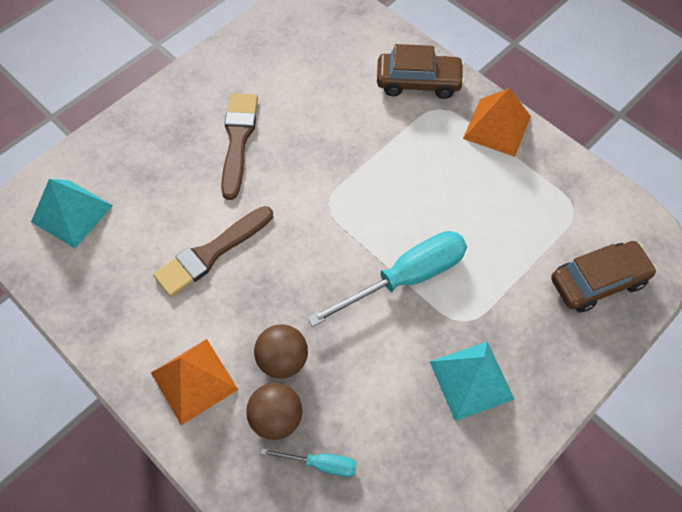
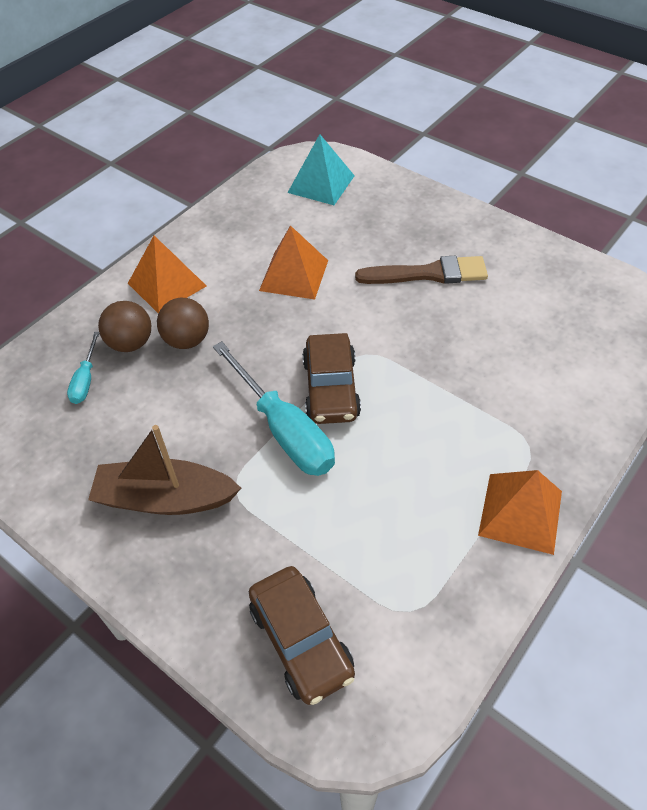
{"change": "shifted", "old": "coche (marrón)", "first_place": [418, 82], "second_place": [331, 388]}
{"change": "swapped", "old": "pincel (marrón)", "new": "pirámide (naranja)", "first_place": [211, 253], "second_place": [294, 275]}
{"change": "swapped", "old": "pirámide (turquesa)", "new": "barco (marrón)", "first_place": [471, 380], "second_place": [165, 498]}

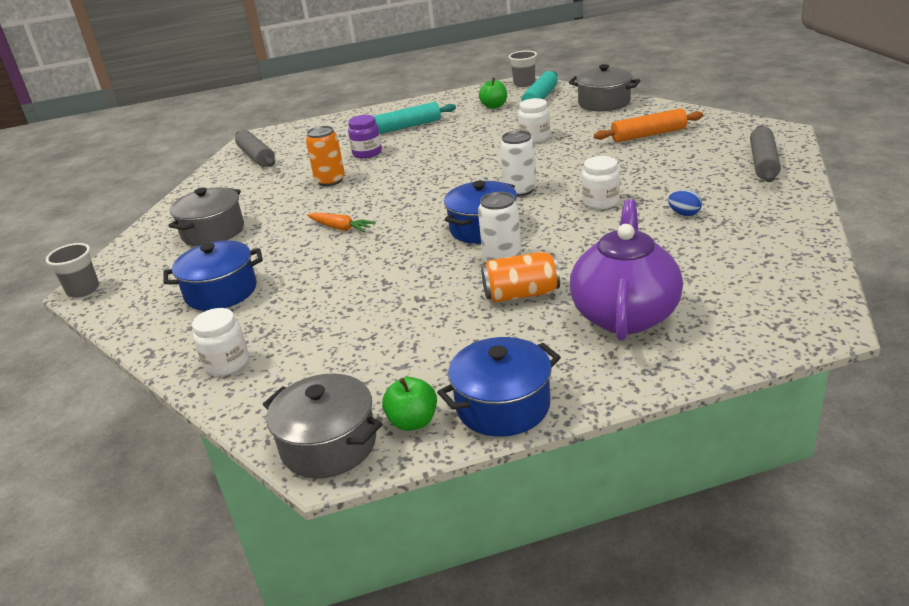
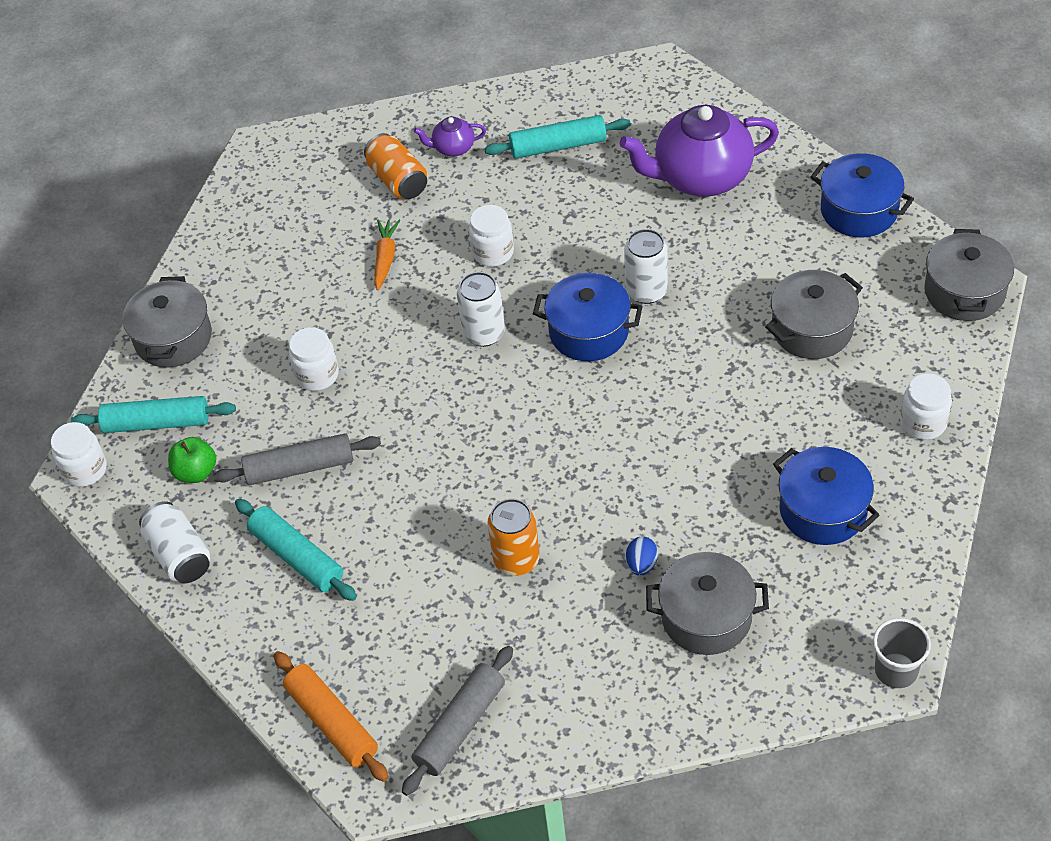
{"change": "swapped", "old": "vaso (gris)", "new": "tarro (blanco)", "first_place": [524, 83], "second_place": [85, 470]}
{"change": "shifted", "old": "rodillo (naranja)", "first_place": [648, 135], "second_place": [332, 722]}
{"change": "gone", "old": "tarro (morado)", "first_place": [367, 153]}
{"change": "shifted", "old": "rodillo (gris)", "first_place": [763, 163], "second_place": [300, 468]}
{"change": "shifted", "old": "huevo (azul)", "first_place": [684, 214], "second_place": [641, 564]}
{"change": "shifted", "old": "zanahoria (naranja)", "first_place": [340, 228], "second_place": [385, 258]}
{"change": "shifted", "old": "lata (naranja)", "first_place": [521, 294], "second_place": [398, 180]}
{"change": "gone", "old": "manzana (verde)", "first_place": [413, 422]}
{"change": "new", "new": "rodillo (turquesa)", "second_place": [558, 146]}
{"change": "new", "new": "tetera (morado)", "second_place": [453, 148]}
{"change": "new", "new": "olla (gris)", "second_place": [812, 329]}
{"change": "new", "new": "lata (blanco)", "second_place": [180, 555]}

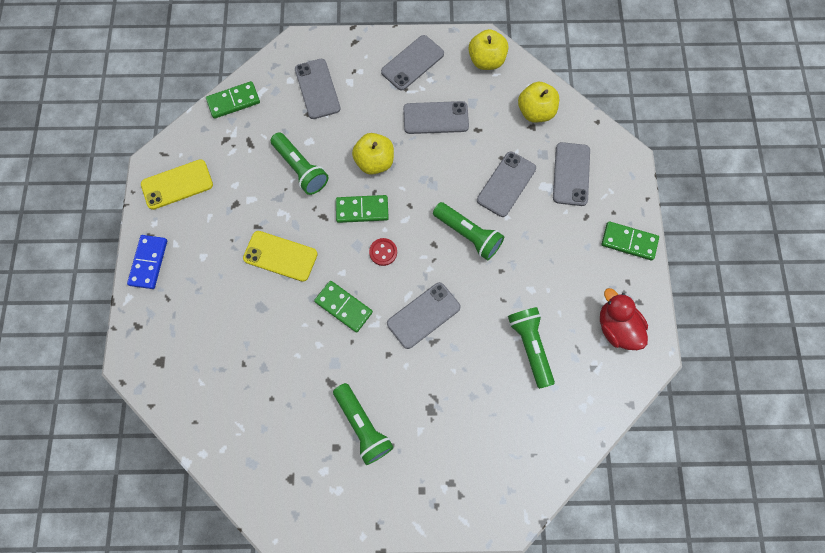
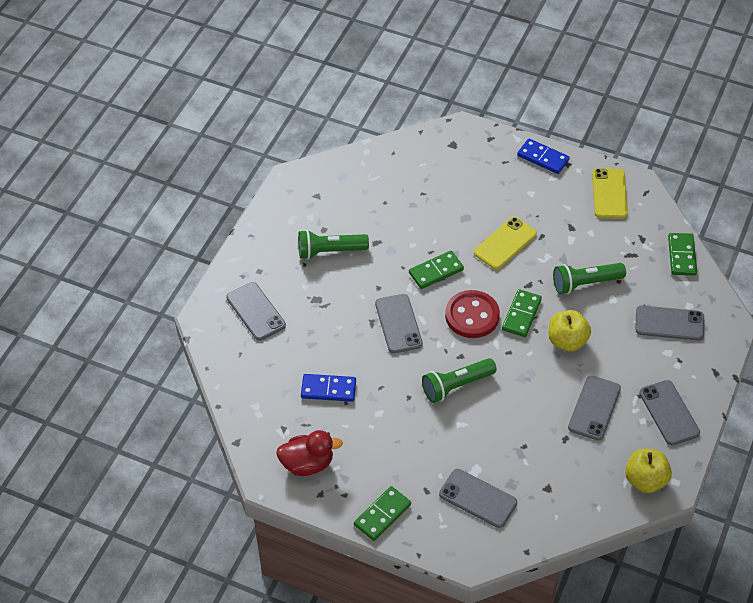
{"change": "gone", "old": "manzana (amarillo)", "first_place": [535, 112]}
{"change": "shifted", "old": "móvil (gris)", "first_place": [506, 184], "second_place": [256, 311]}
{"change": "scaled", "old": "botón (rojo)", "first_place": [383, 252], "second_place": [472, 316], "factor": 1.98}
{"change": "swapped", "old": "lámpara de mano (verde)", "new": "ficha de dominó (azul)", "first_place": [530, 346], "second_place": [328, 389]}

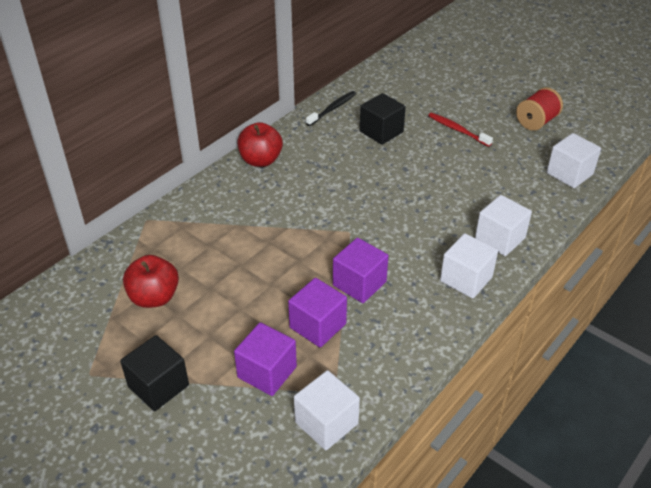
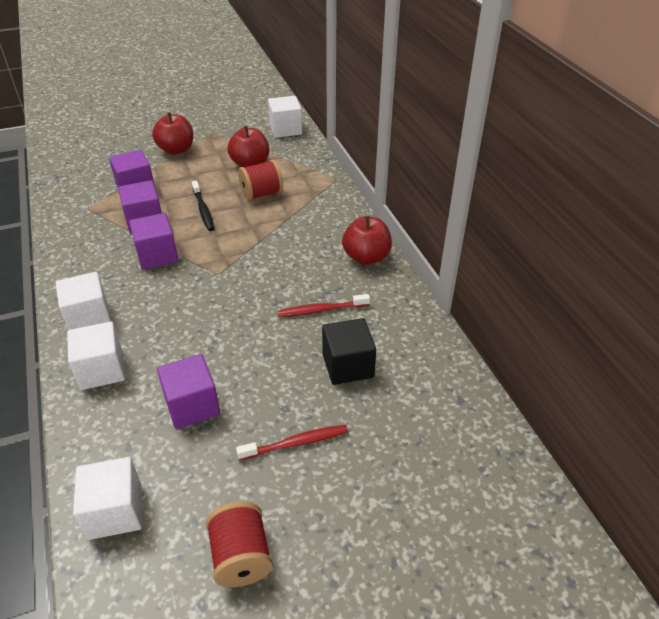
{"change": "shifted", "old": "cepillo de dientes (negro)", "first_place": [332, 109], "second_place": [203, 210]}
{"change": "swapped", "old": "cubo (negro)", "new": "manzana (rojo)", "first_place": [158, 386], "second_place": [176, 150]}
{"change": "shifted", "old": "cubo (blanco)", "first_place": [326, 423], "second_place": [285, 129]}
{"change": "new", "new": "carrete (rojo)", "second_place": [261, 194]}
{"change": "new", "new": "cepillo de dientes (rojo)", "second_place": [321, 310]}
{"change": "new", "new": "cubo (morado)", "second_place": [192, 405]}

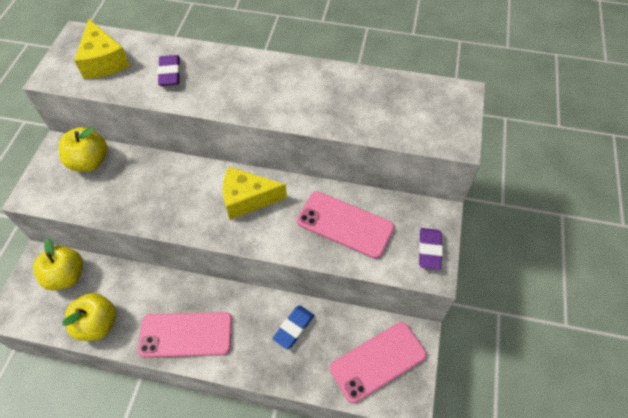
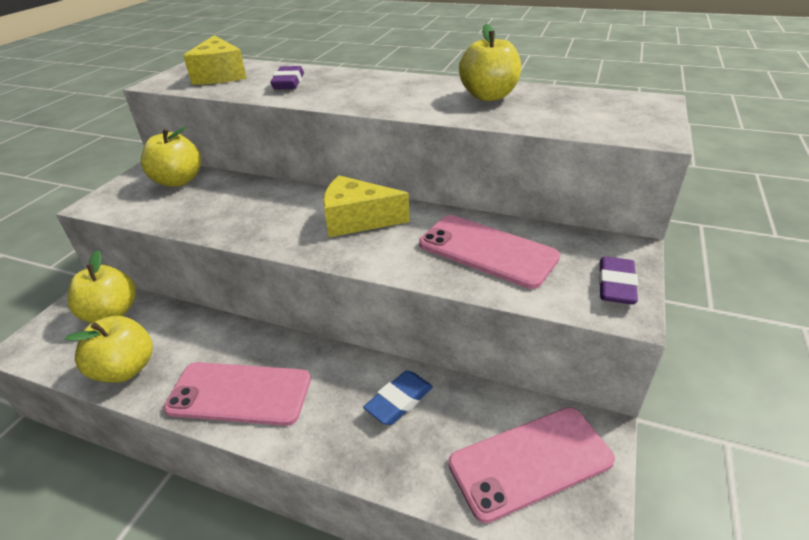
{"change": "new", "new": "manzana (amarillo)", "second_place": [488, 96]}

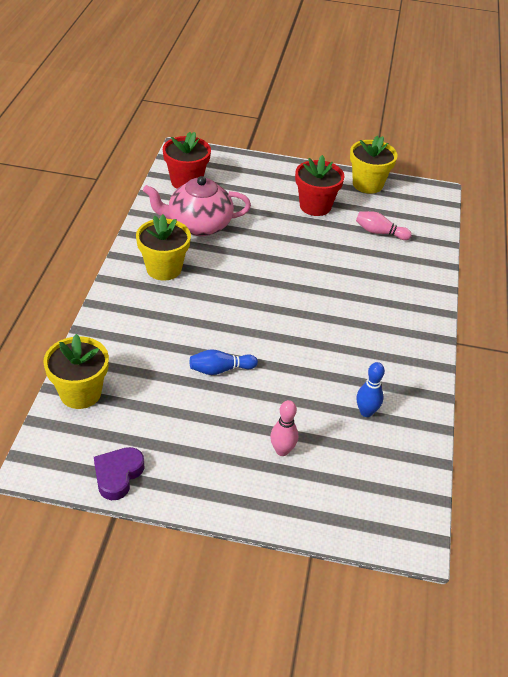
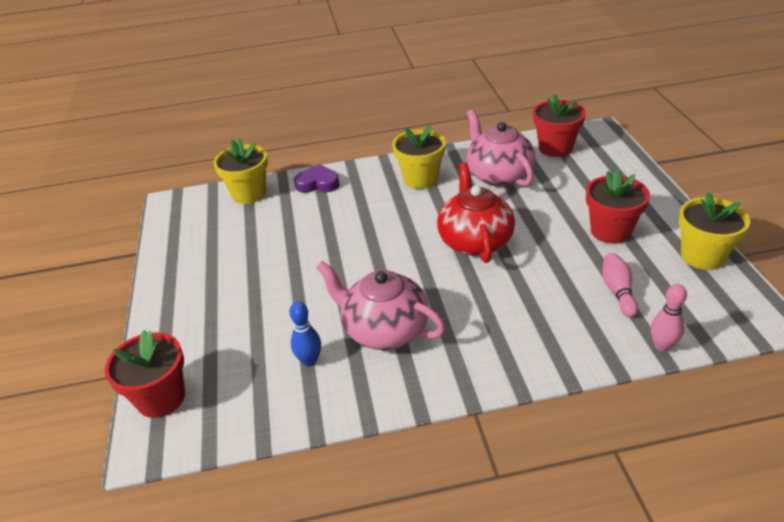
{"change": "gone", "old": "bolo (azul)", "first_place": [220, 369]}
{"change": "shifted", "old": "bolo (rosa)", "first_place": [282, 450], "second_place": [662, 346]}
{"change": "shifted", "old": "corazón (morado)", "first_place": [118, 475], "second_place": [318, 184]}
{"change": "new", "new": "tetera (rojo)", "second_place": [475, 241]}
{"change": "new", "new": "tetera (rosa)", "second_place": [384, 329]}
{"change": "new", "new": "maceta (rojo)", "second_place": [161, 398]}

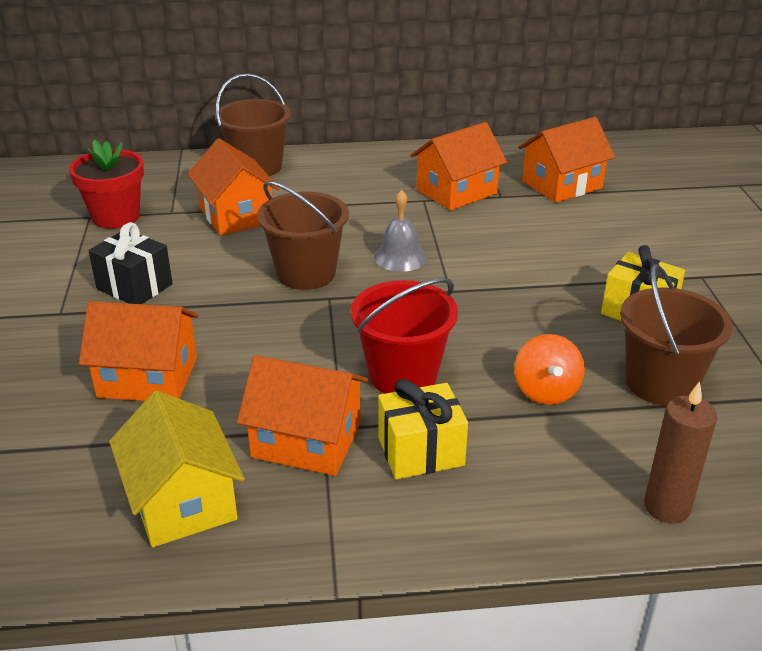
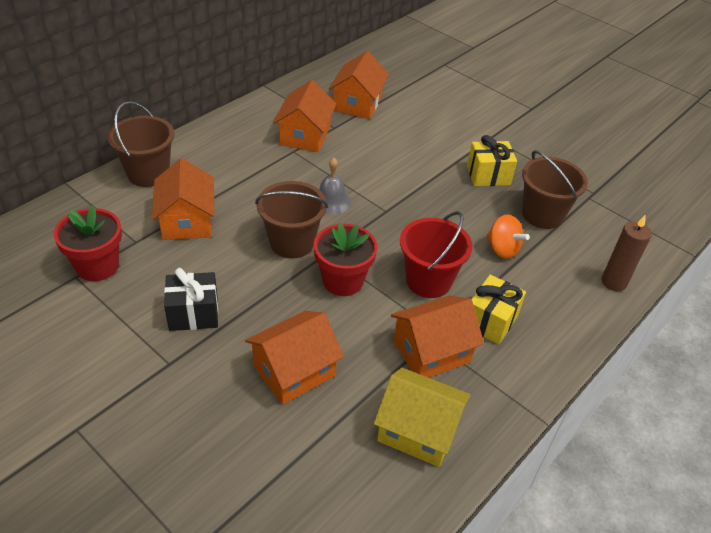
{"change": "rotated", "old": "casa (naranja)", "first_place": [236, 215], "second_place": [187, 221], "degrees": 60}
{"change": "new", "new": "maceta (rojo)", "second_place": [343, 281]}

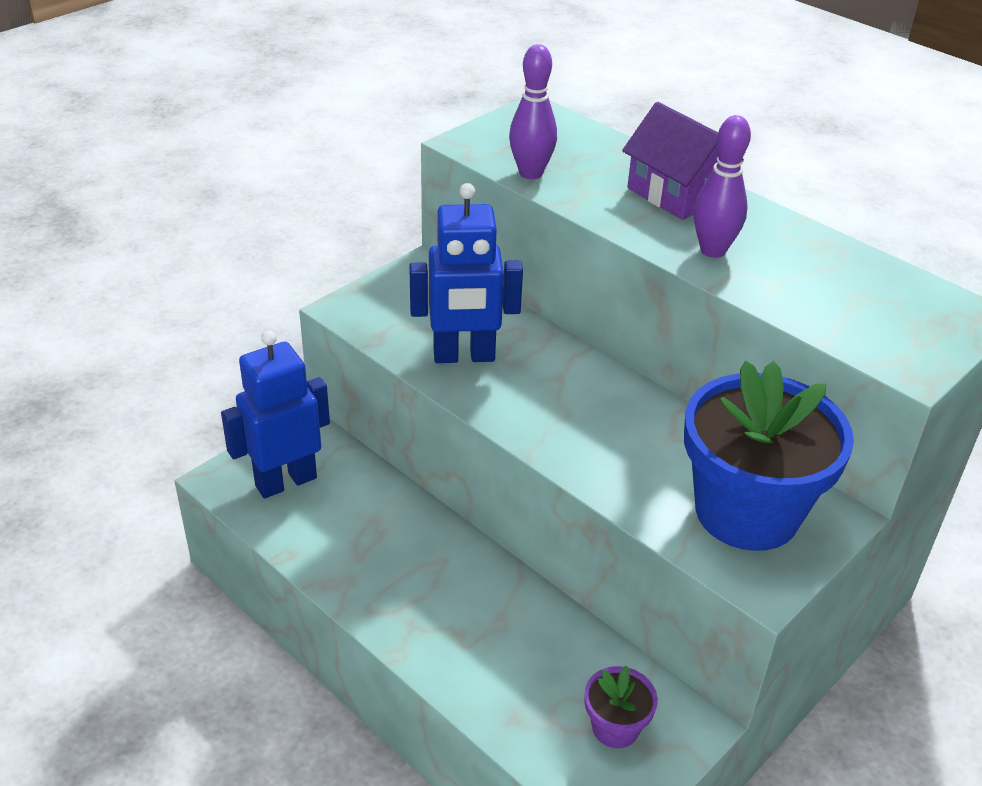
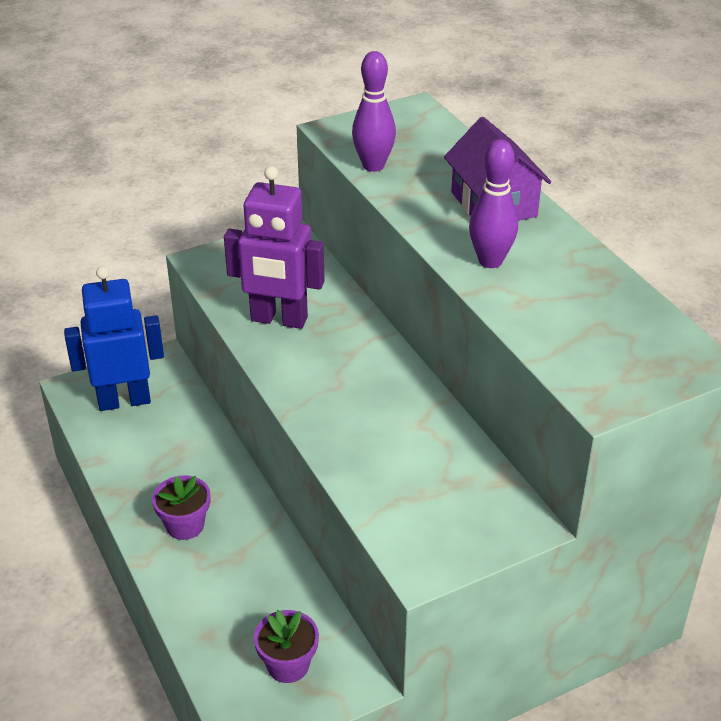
{"change": "repainted", "old": "robot (azul)", "new": "robot (morado)", "first_place": [464, 356], "second_place": [279, 320]}
{"change": "gone", "old": "maceta (azul)", "first_place": [747, 512]}
{"change": "new", "new": "maceta (morado)", "second_place": [185, 525]}

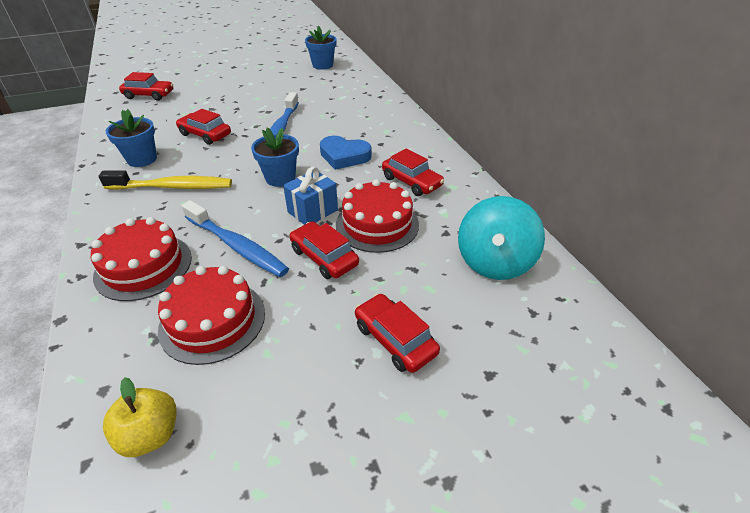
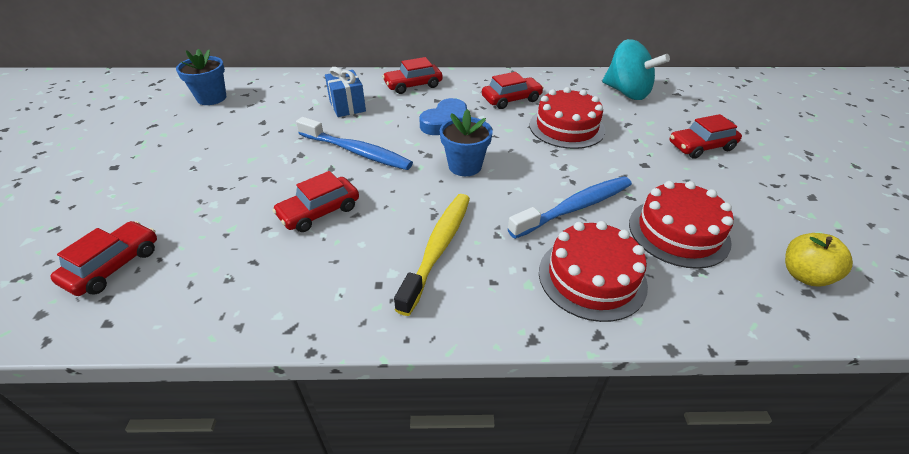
{"change": "gone", "old": "maceta (azul)", "first_place": [142, 159]}
{"change": "shifted", "old": "regalo (azul)", "first_place": [312, 211], "second_place": [347, 106]}
{"change": "shifted", "old": "coche (rojo)", "first_place": [324, 257], "second_place": [413, 85]}

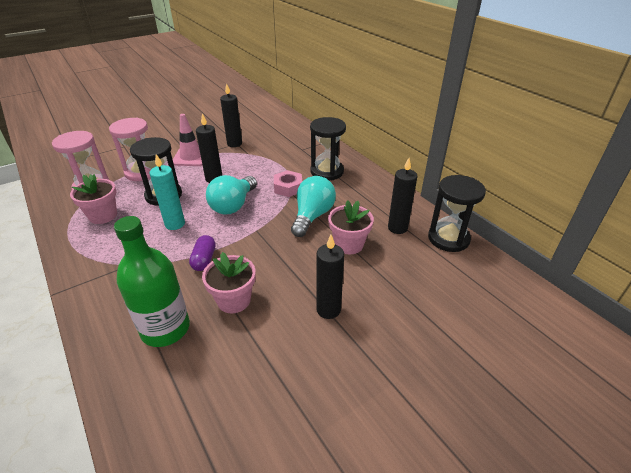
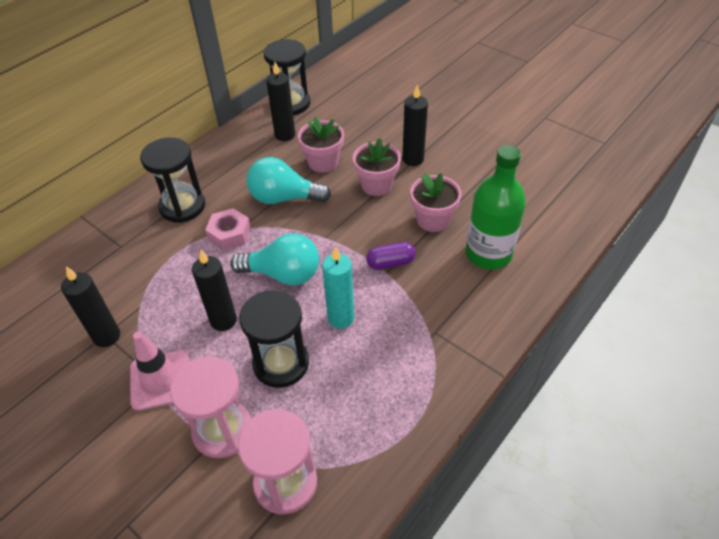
{"change": "shifted", "old": "maceta (rosa)", "first_place": [103, 215], "second_place": [376, 185]}

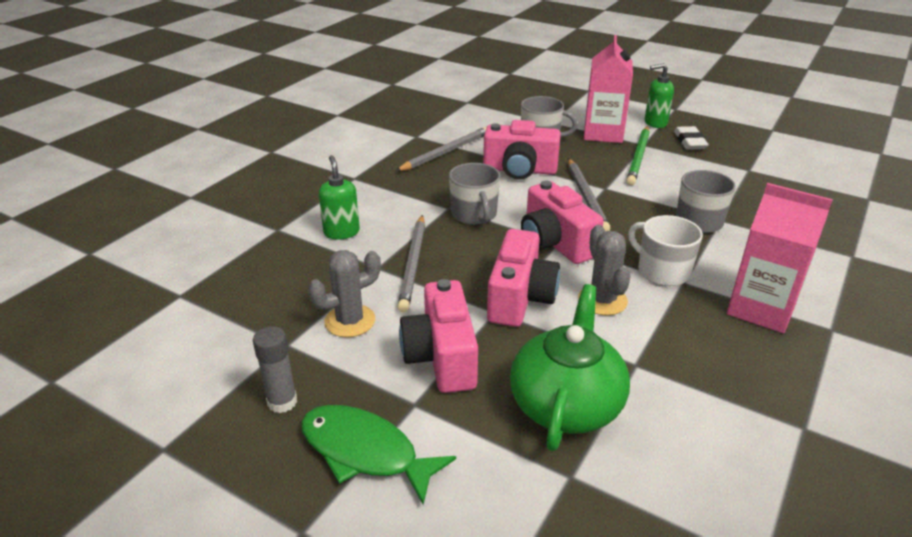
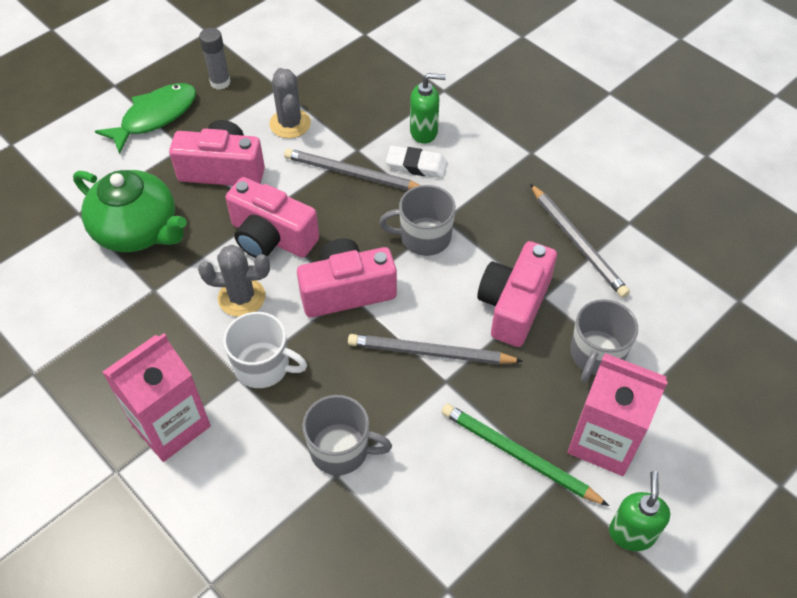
{"change": "shifted", "old": "goma de borrar (blanco)", "first_place": [690, 142], "second_place": [416, 165]}
{"change": "rotated", "old": "taza (blanco)", "first_place": [662, 271], "second_place": [263, 366], "degrees": 45}

